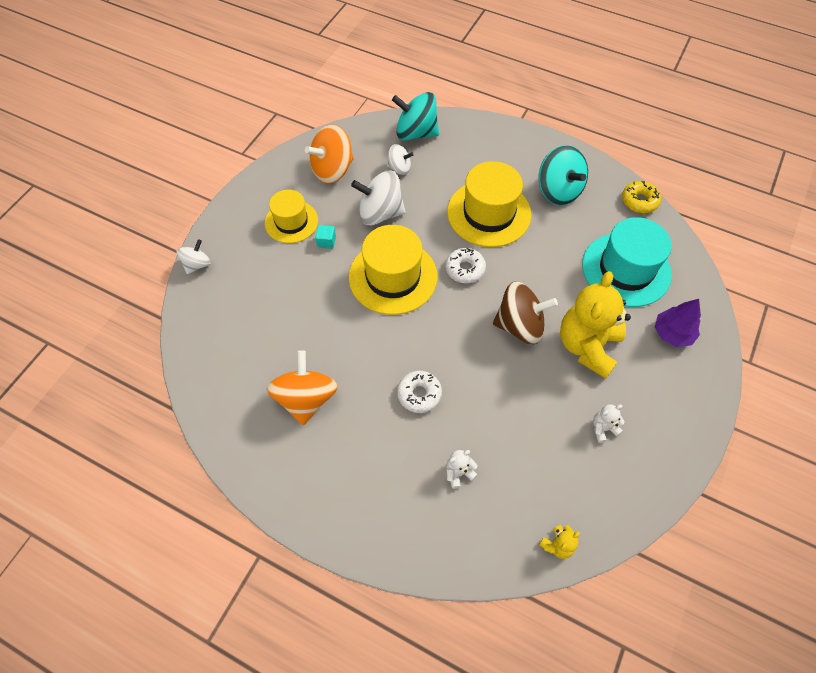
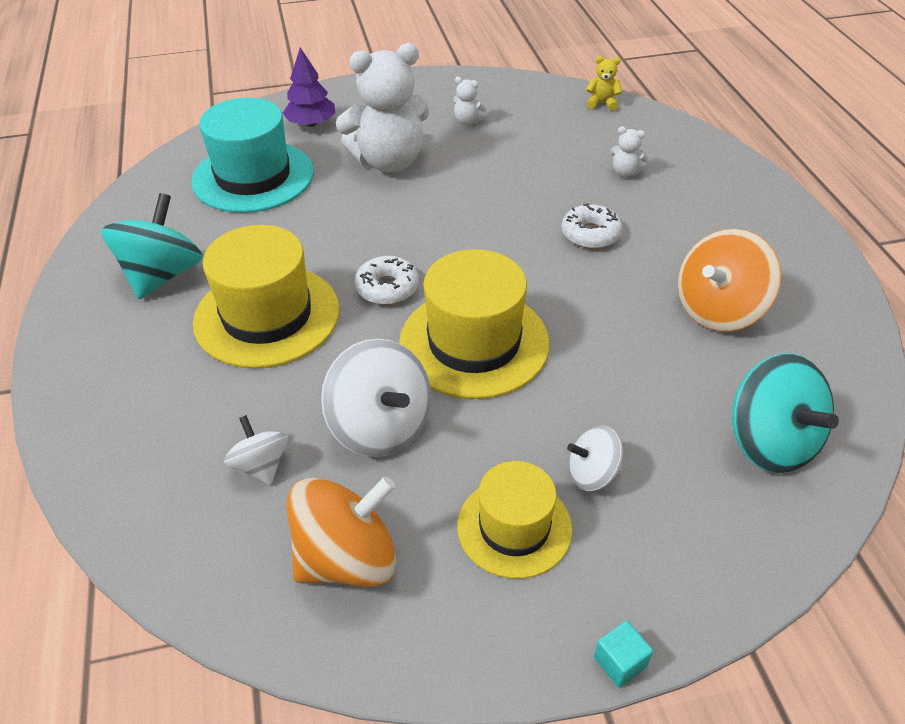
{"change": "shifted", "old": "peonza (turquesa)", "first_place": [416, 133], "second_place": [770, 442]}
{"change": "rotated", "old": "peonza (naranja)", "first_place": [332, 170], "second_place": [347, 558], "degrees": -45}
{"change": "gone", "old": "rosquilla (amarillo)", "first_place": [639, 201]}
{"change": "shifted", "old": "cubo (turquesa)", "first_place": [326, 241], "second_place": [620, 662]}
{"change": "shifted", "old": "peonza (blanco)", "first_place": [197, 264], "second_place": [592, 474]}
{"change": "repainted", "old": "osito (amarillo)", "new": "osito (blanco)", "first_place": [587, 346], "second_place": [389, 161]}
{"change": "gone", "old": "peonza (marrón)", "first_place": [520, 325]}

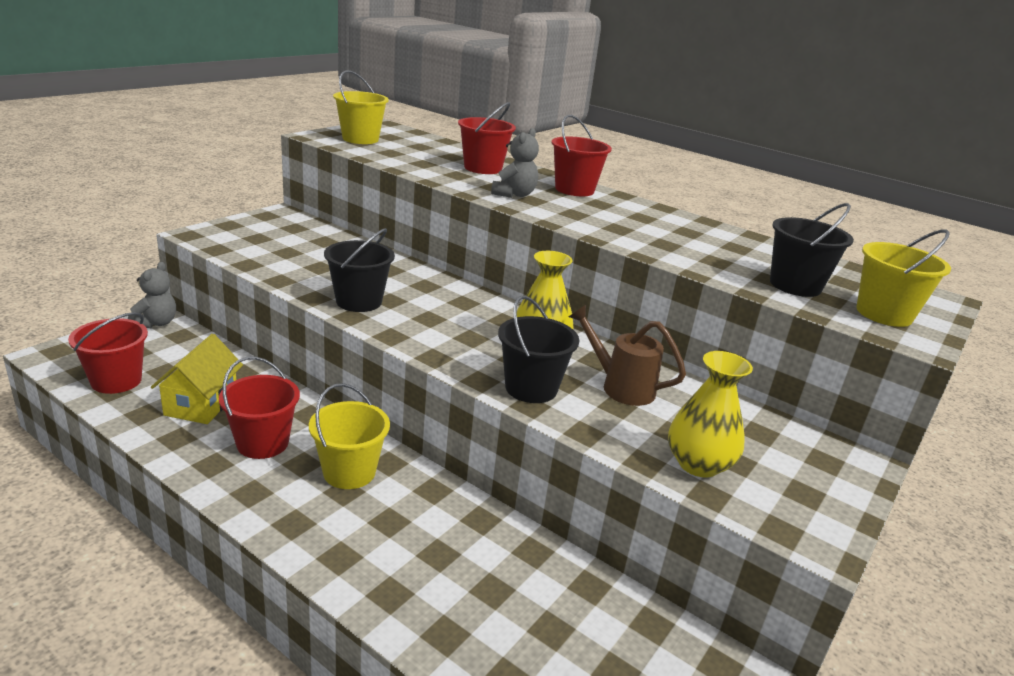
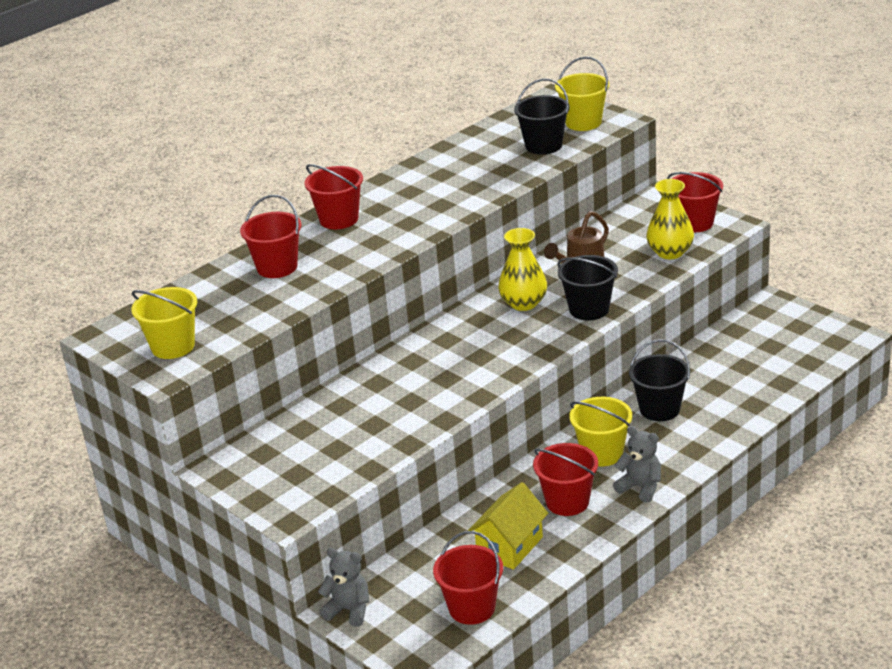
{"change": "shifted", "old": "osito (gris)", "first_place": [514, 194], "second_place": [640, 487]}
{"change": "shifted", "old": "balde (negro)", "first_place": [359, 301], "second_place": [659, 409]}
{"change": "rotated", "old": "casa (amarillo)", "first_place": [201, 404], "second_place": [510, 546], "degrees": -75}
{"change": "new", "new": "balde (rojo)", "second_place": [694, 223]}

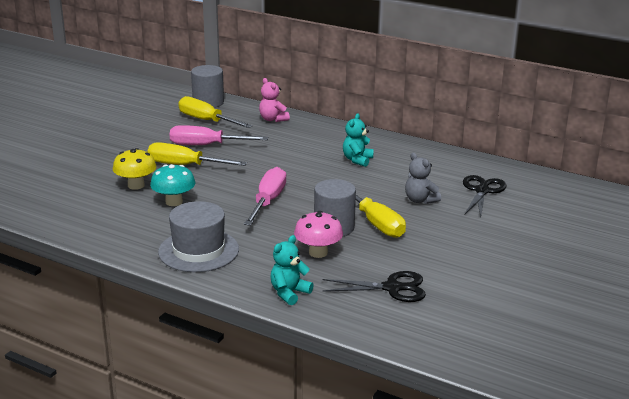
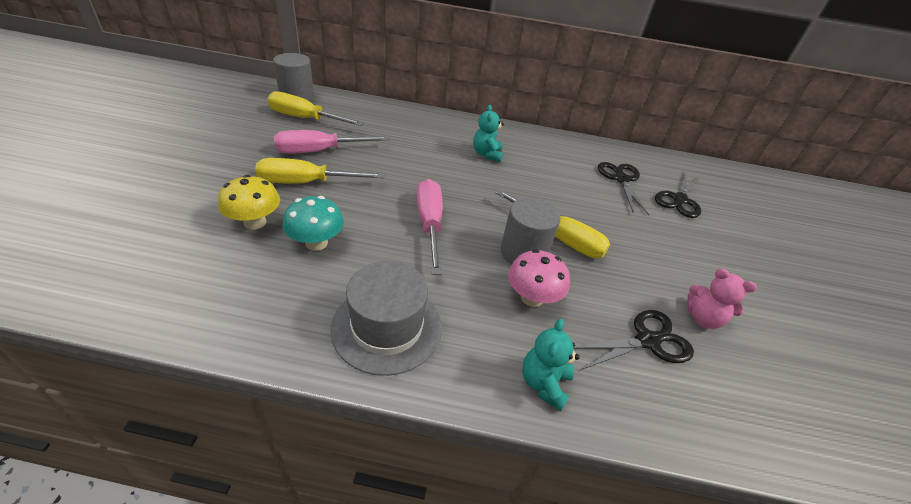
{"change": "shifted", "old": "osito (rosa)", "first_place": [273, 119], "second_place": [702, 318]}
{"change": "gone", "old": "osito (gris)", "first_place": [420, 200]}
{"change": "new", "new": "tijeras (negro)", "second_place": [679, 200]}

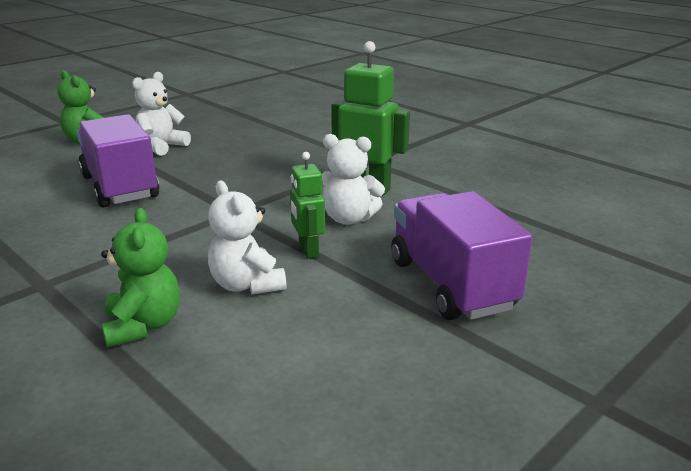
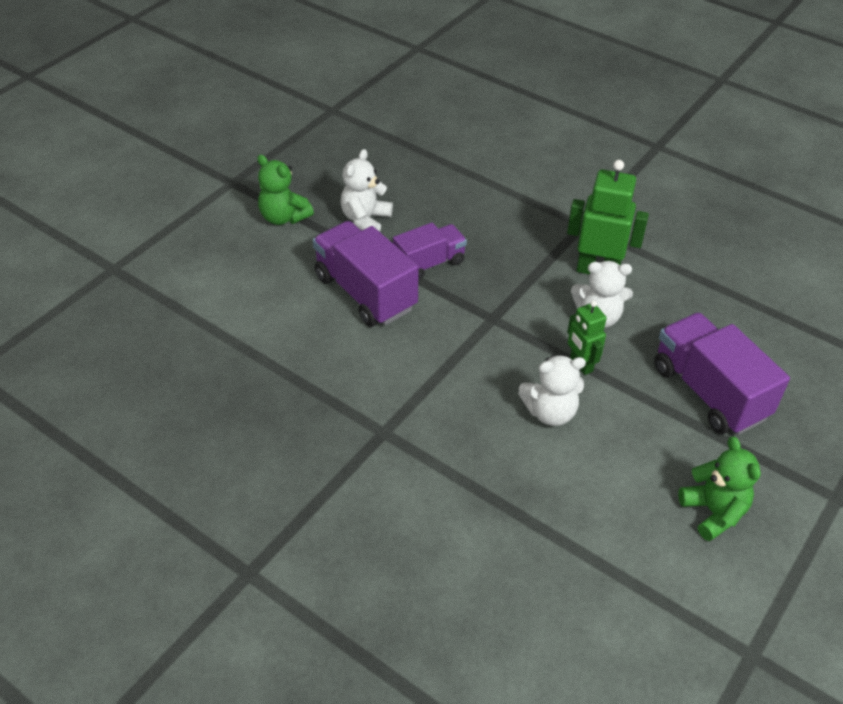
{"change": "rotated", "old": "osito (blanco)", "first_place": [247, 285], "second_place": [550, 412], "degrees": -60}
{"change": "shifted", "old": "osito (verde)", "first_place": [143, 325], "second_place": [713, 512]}
{"change": "new", "new": "camión (morado)", "second_place": [429, 263]}

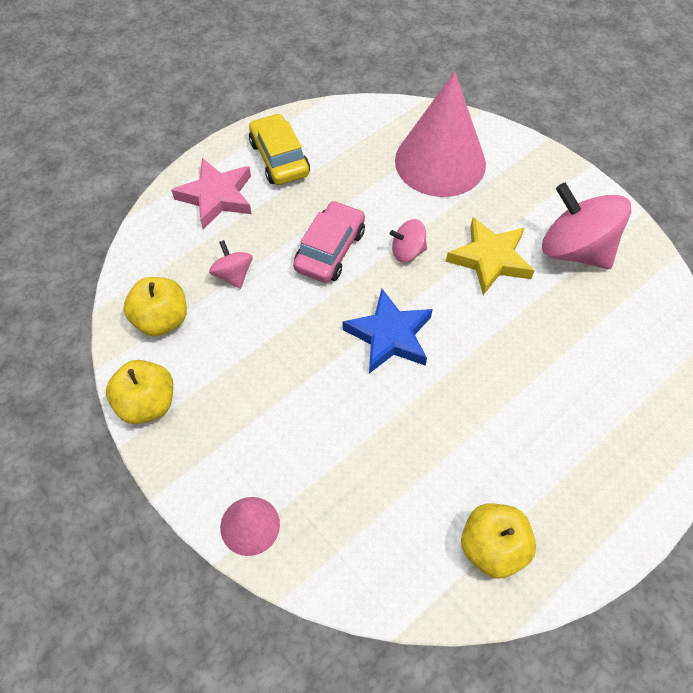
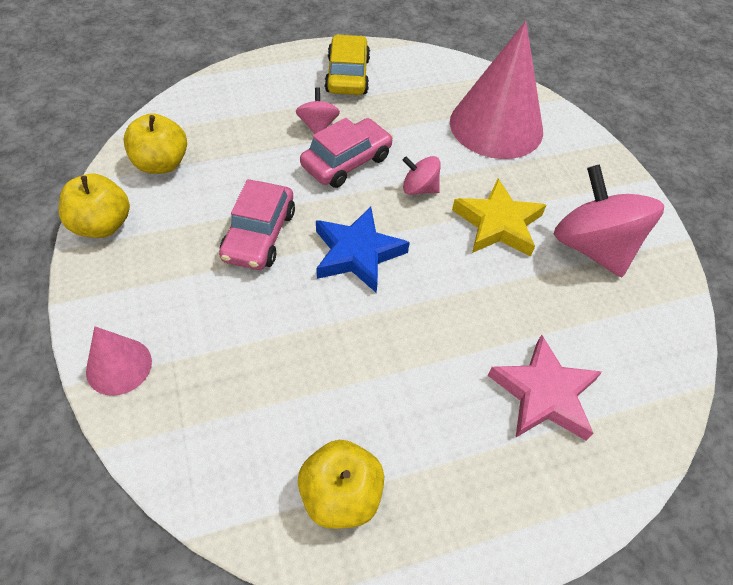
{"change": "shifted", "old": "estrella (rosa)", "first_place": [216, 197], "second_place": [544, 394]}
{"change": "shifted", "old": "peonza (rosa)", "first_place": [233, 275], "second_place": [318, 126]}
{"change": "new", "new": "coche (rosa)", "second_place": [259, 235]}

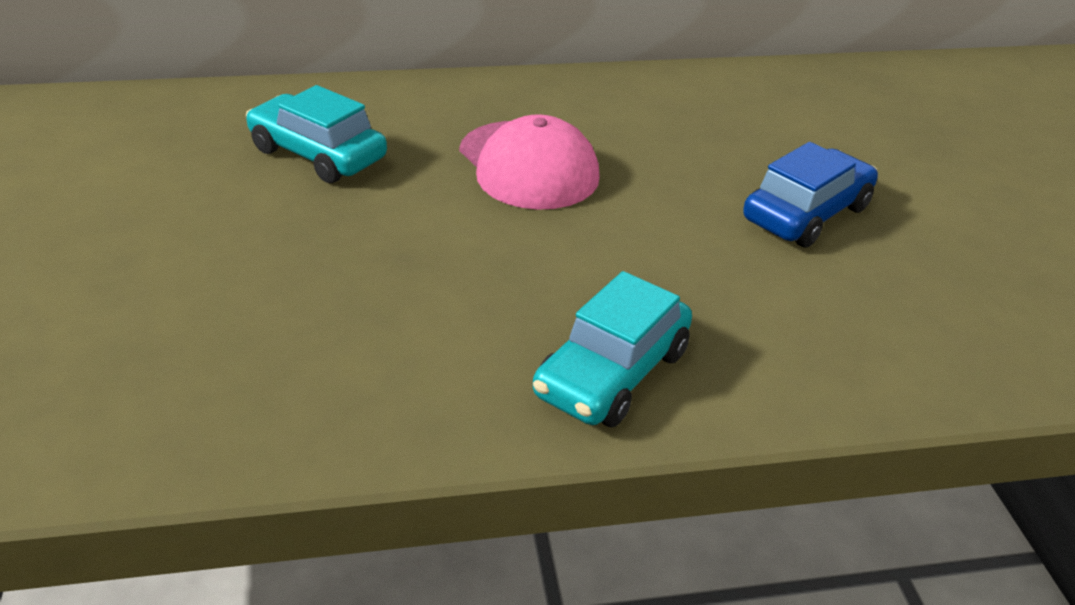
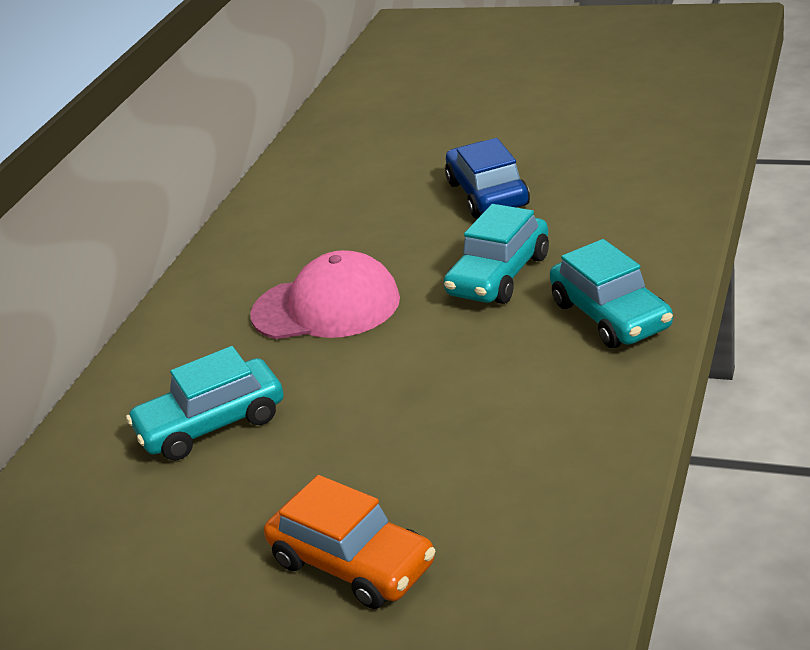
{"change": "new", "new": "coche (turquesa)", "second_place": [499, 275]}
{"change": "new", "new": "coche (naranja)", "second_place": [353, 563]}

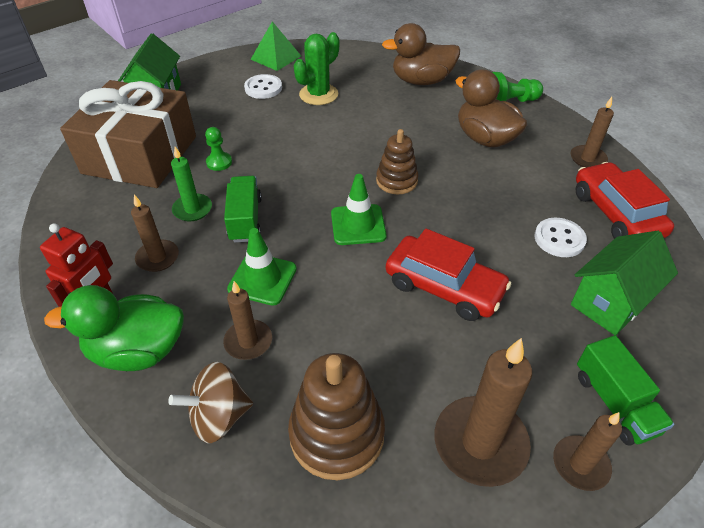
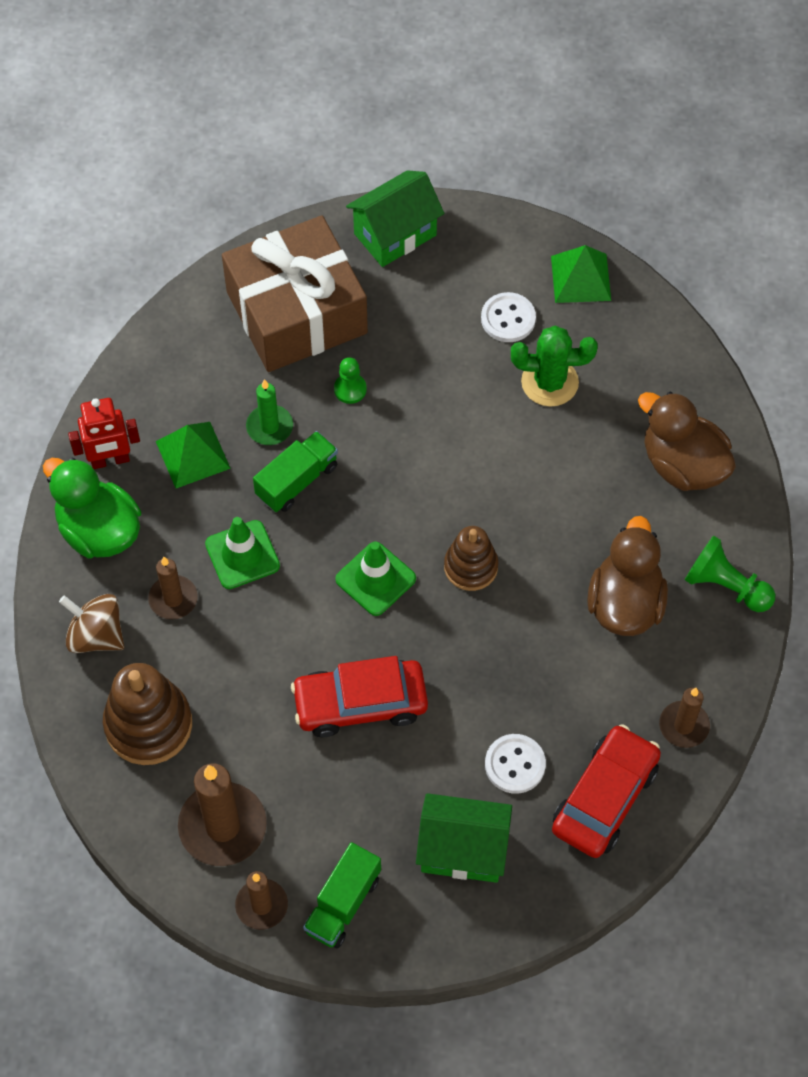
{"change": "swapped", "old": "vela (marrón)", "new": "pirámide (verde)", "first_place": [158, 258], "second_place": [193, 454]}
{"change": "rotated", "old": "coche (rojo)", "first_place": [444, 287], "second_place": [360, 703], "degrees": 90}

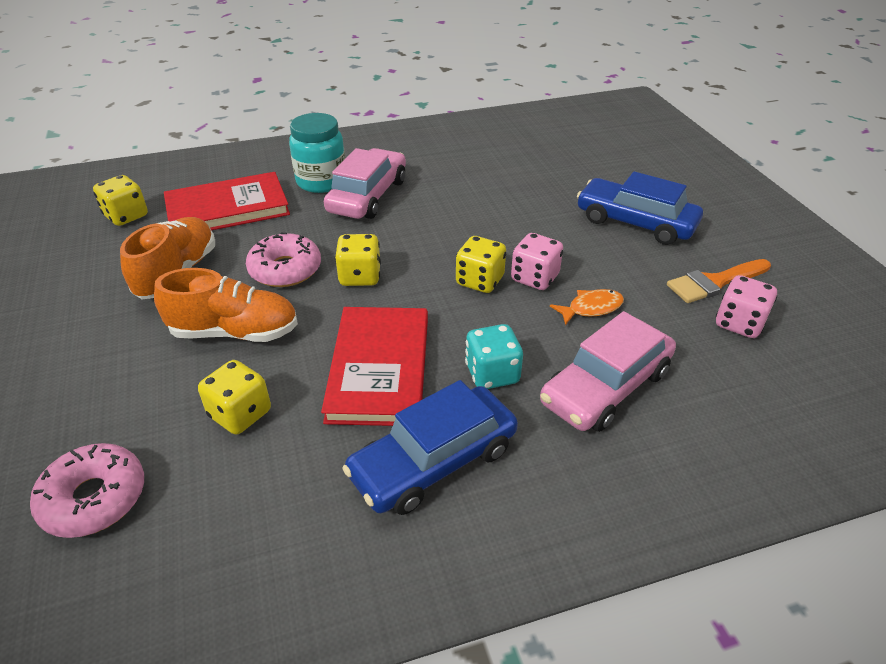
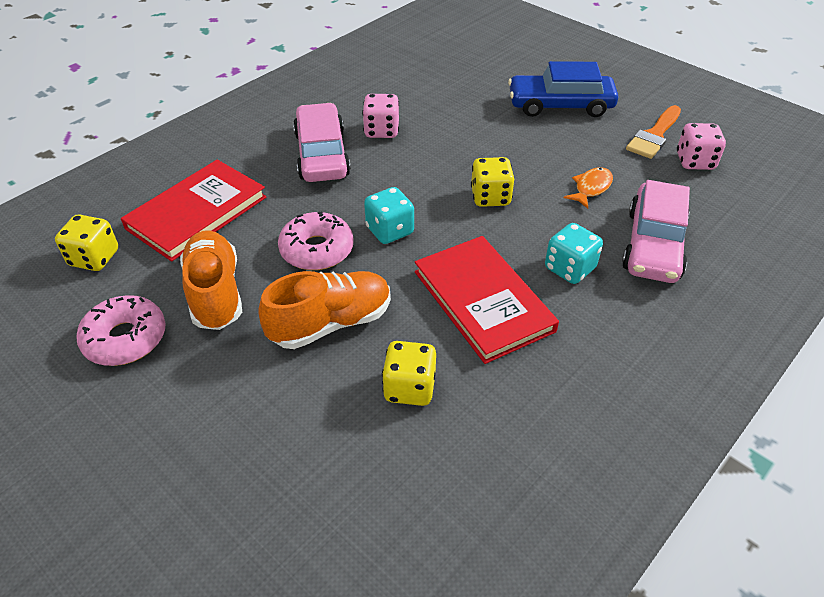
{"change": "gone", "old": "tarro (turquesa)", "first_place": [321, 181]}
{"change": "shifted", "old": "dado (rosa)", "first_place": [534, 278], "second_place": [381, 131]}
{"change": "repainted", "old": "dado (amarillo)", "new": "dado (turquesa)", "first_place": [360, 276], "second_place": [389, 231]}
{"change": "gone", "old": "coche (azul)", "first_place": [433, 461]}
{"change": "shifted", "old": "rosquilla (rosa)", "first_place": [94, 498], "second_place": [125, 339]}

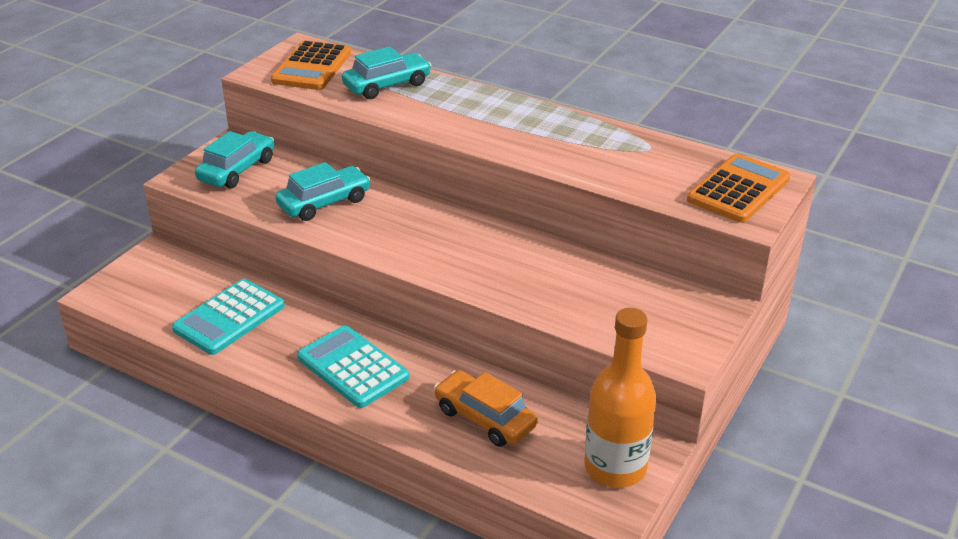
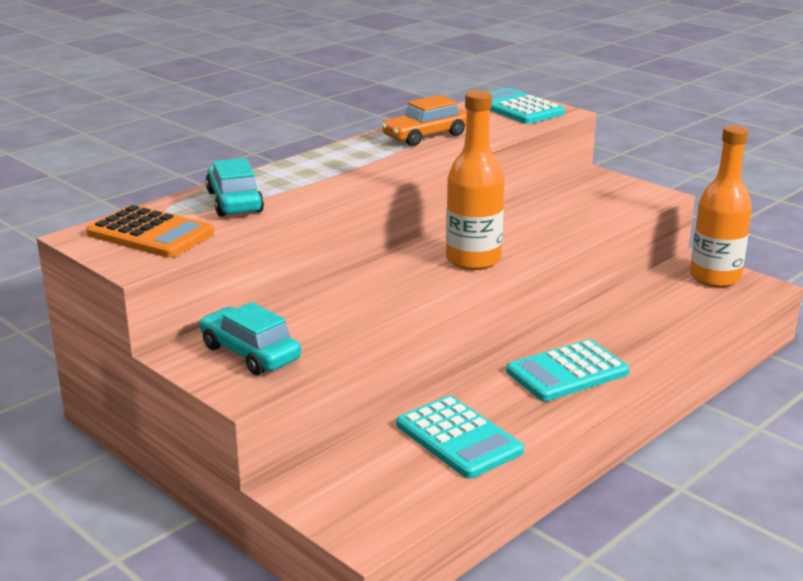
{"change": "repainted", "old": "calculadora (naranja)", "new": "calculadora (turquesa)", "first_place": [738, 190], "second_place": [517, 108]}
{"change": "gone", "old": "coche (turquesa)", "first_place": [324, 203]}
{"change": "shifted", "old": "coche (naranja)", "first_place": [485, 418], "second_place": [425, 136]}
{"change": "new", "new": "botella (naranja)", "second_place": [473, 260]}

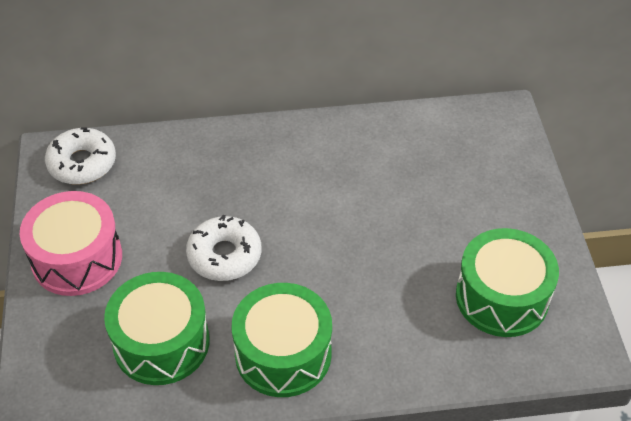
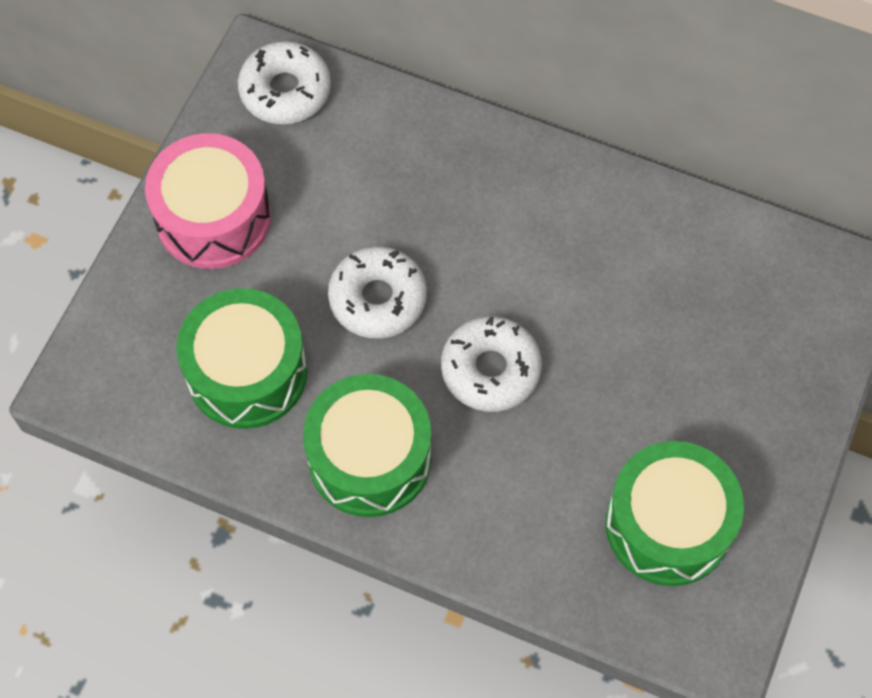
{"change": "new", "new": "rosquilla (blanco)", "second_place": [490, 370]}

